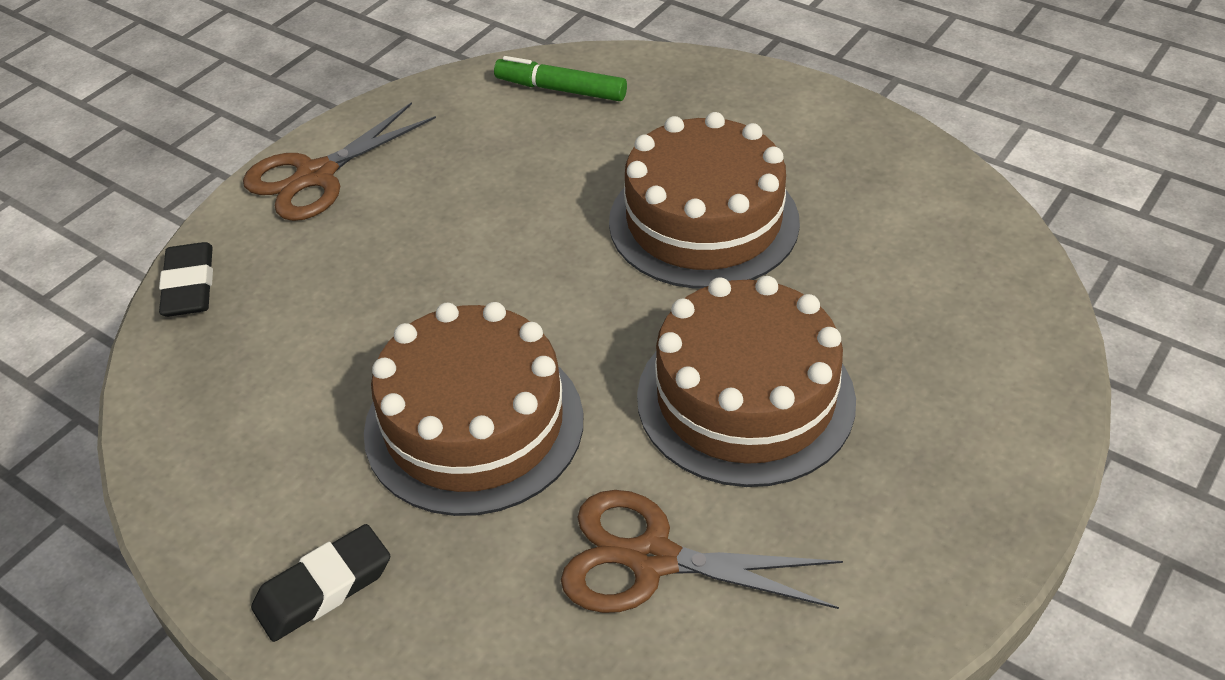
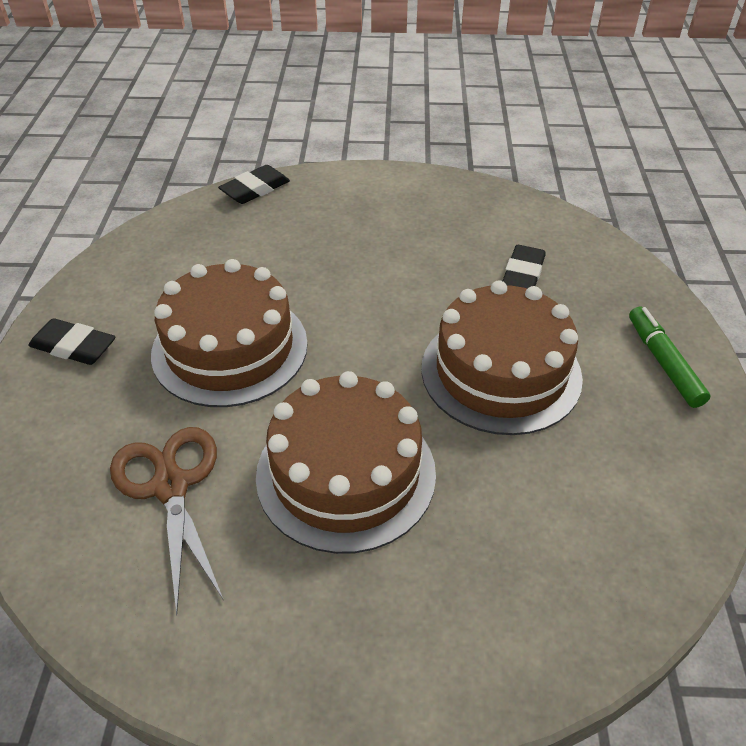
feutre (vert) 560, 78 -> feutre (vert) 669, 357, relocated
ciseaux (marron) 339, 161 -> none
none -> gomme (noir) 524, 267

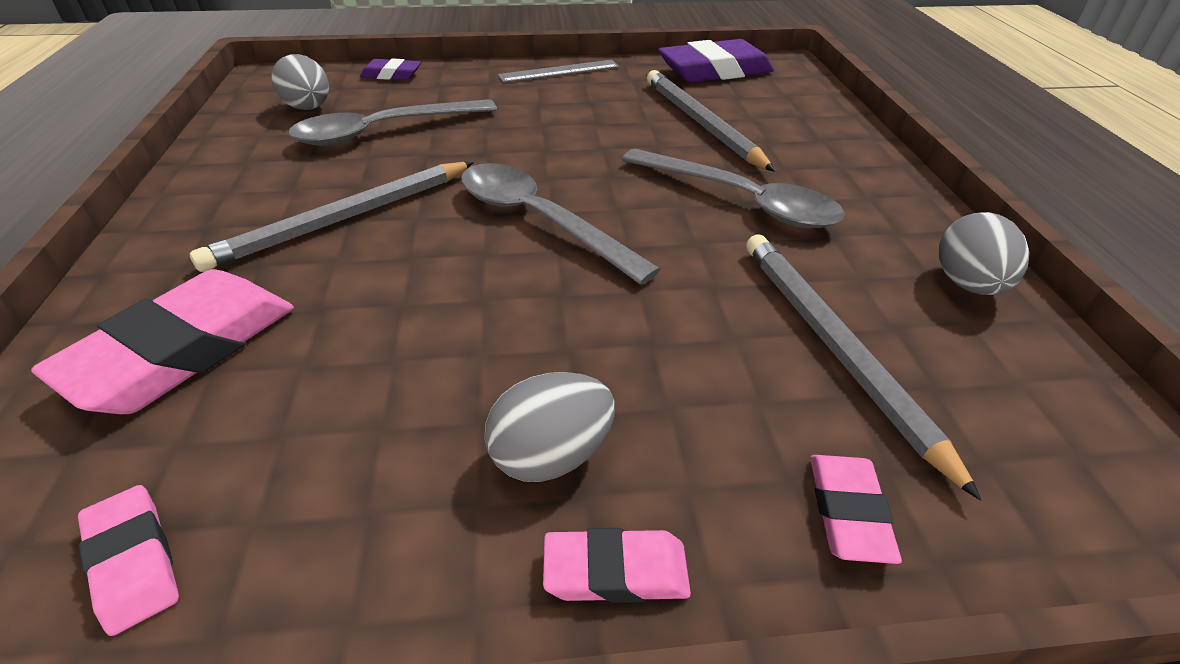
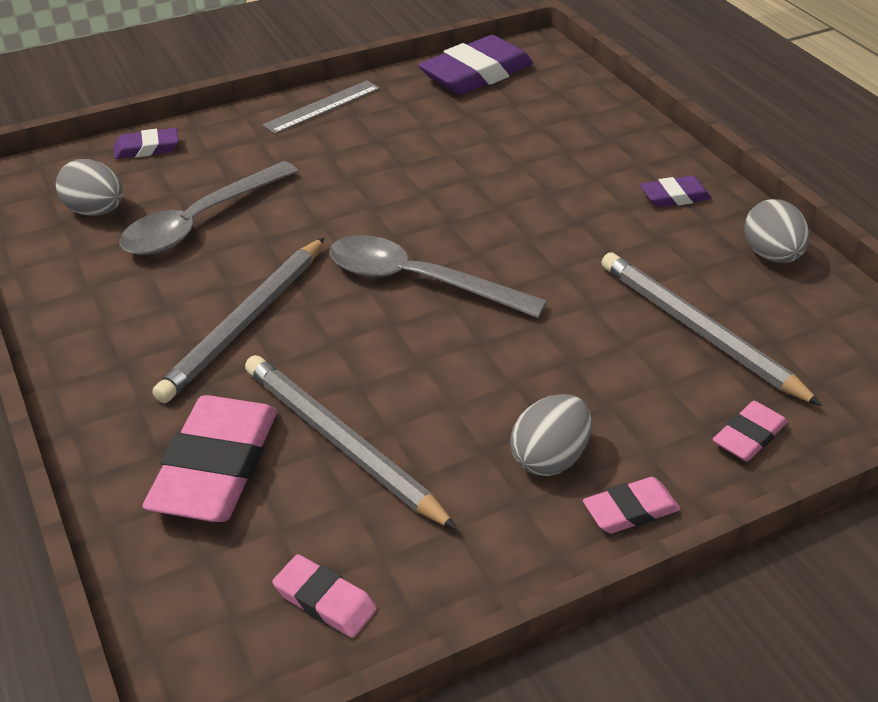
crayon (gris) 711, 121 -> crayon (gris) 351, 442, relocated
cuillère (gris) 733, 188 -> none
gomme (rose) 856, 509 -> gomme (rose) 750, 431, 60 degrees clockwise
none -> gomme (violet) 676, 191

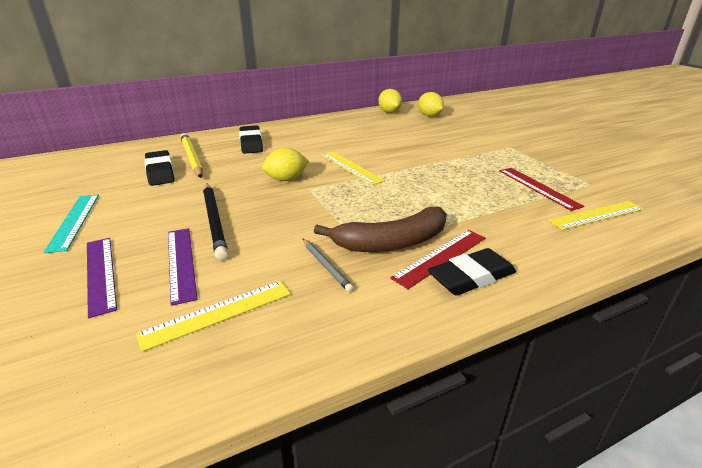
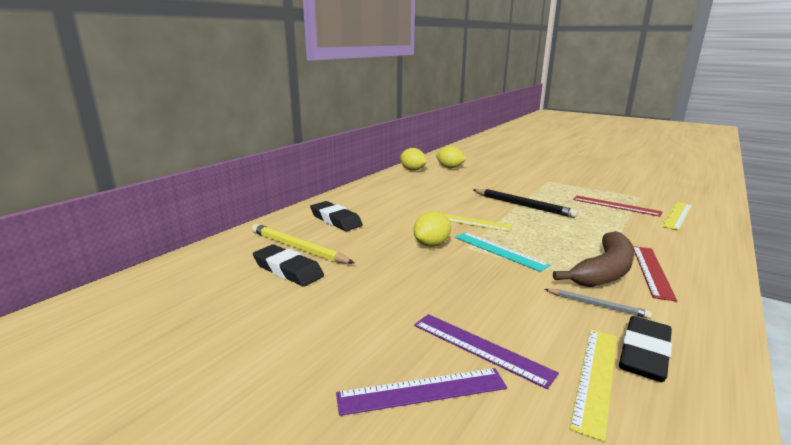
crayon (noir) 215, 222 -> crayon (noir) 526, 203, relocated
règle (turquoise) 71, 224 -> règle (turquoise) 502, 252, relocated
règle (violet) 102, 278 -> règle (violet) 421, 392, 45 degrees counterclockwise
gomme (noir) 472, 271 -> gomme (noir) 645, 349, relocated

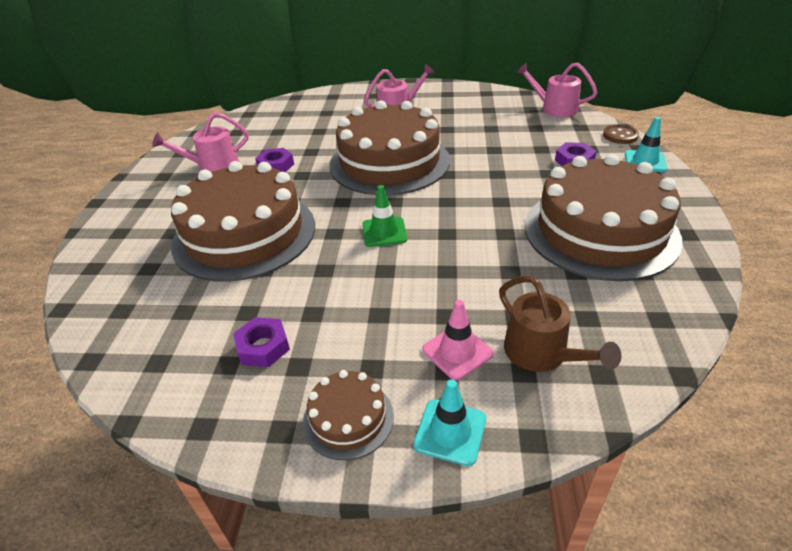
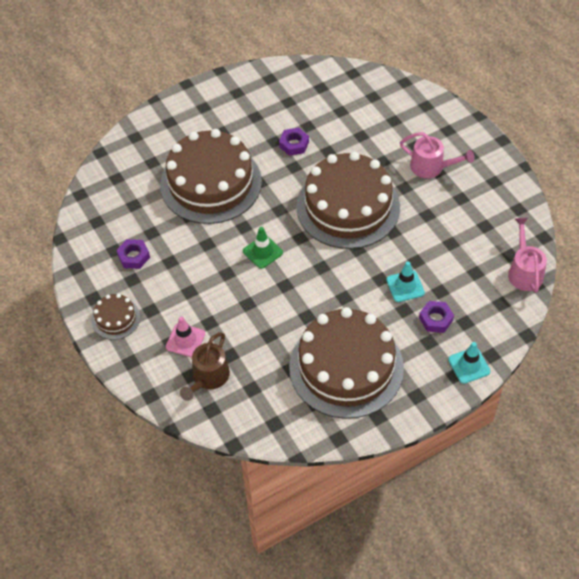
arrosoir (rose) 200, 142 -> none
bouton (marron) 621, 134 -> none
cône de chantier (turquoise) 450, 422 -> cône de chantier (turquoise) 405, 282, relocated

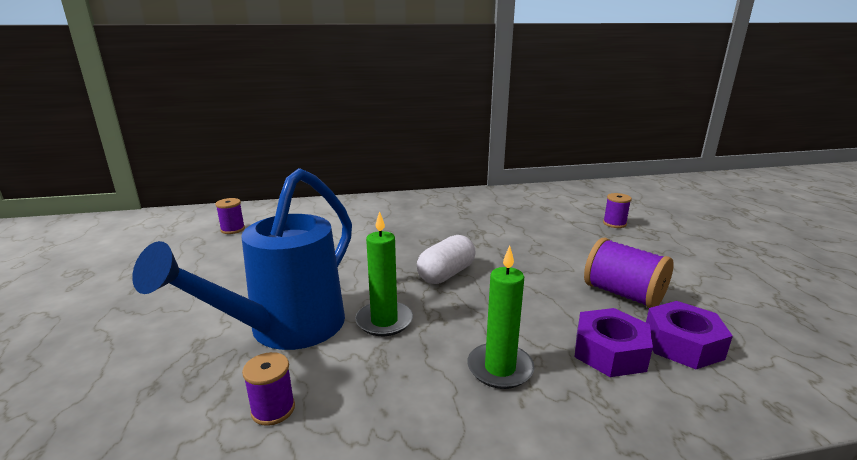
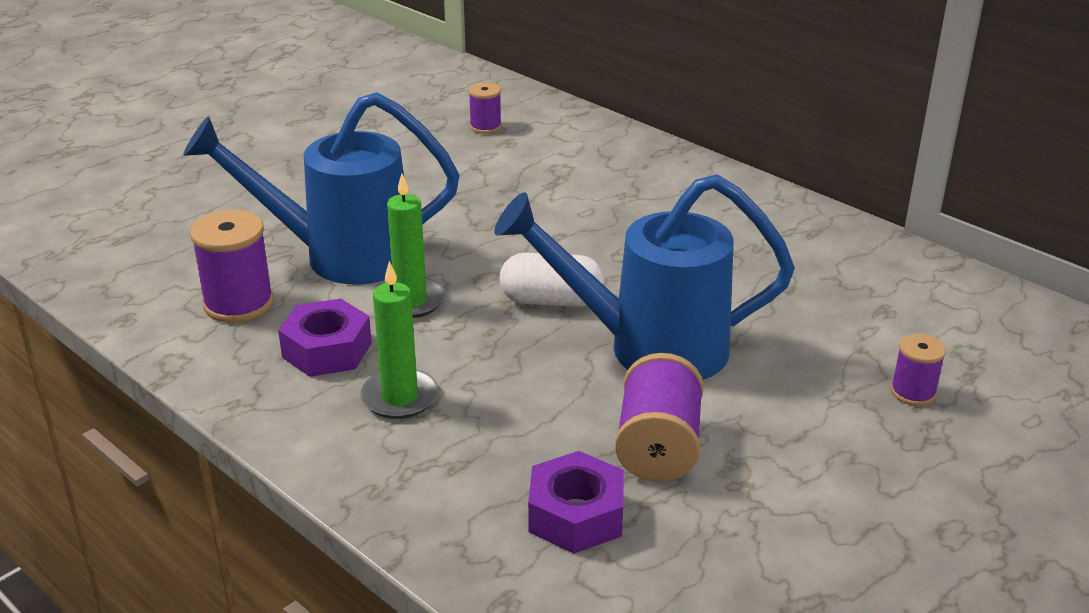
écrou (violet) 614, 342 -> écrou (violet) 325, 338, relocated
bobine (violet) 268, 389 -> bobine (violet) 232, 266, x1.72
none -> arrosoir (bleu) 644, 277

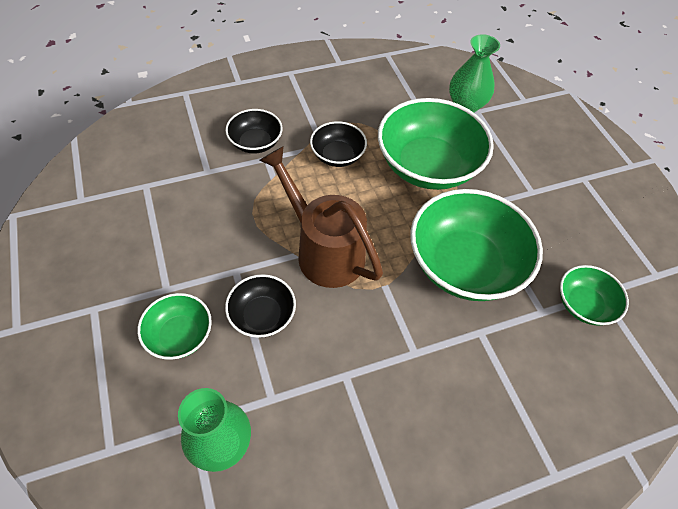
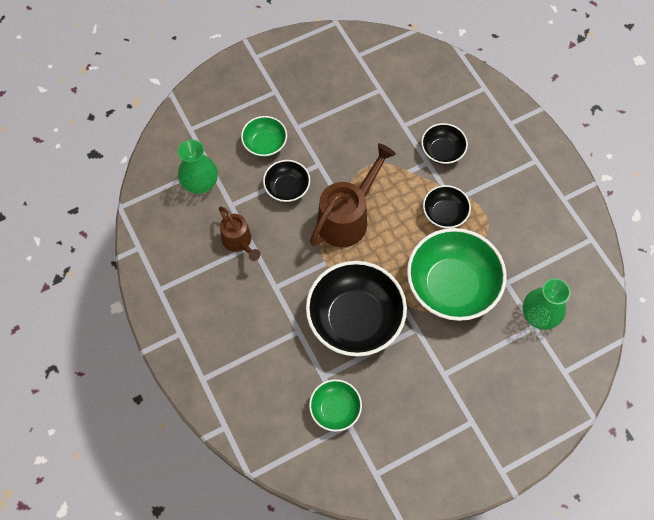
bol (vert) 476, 245 -> bol (noir) 356, 309
none -> arrosoir (marron) 240, 233

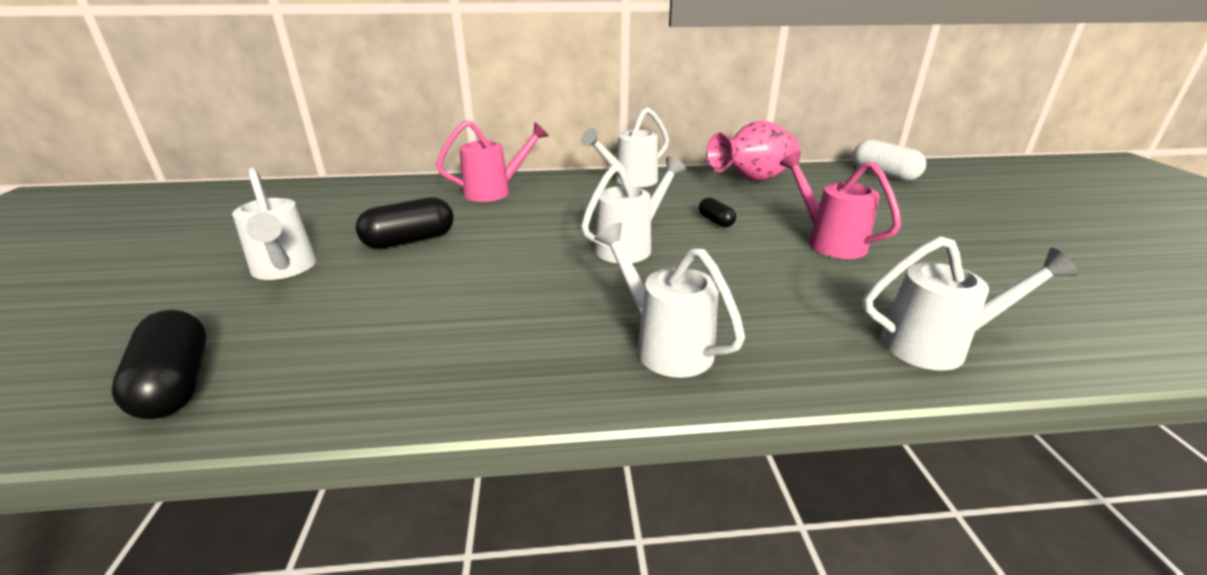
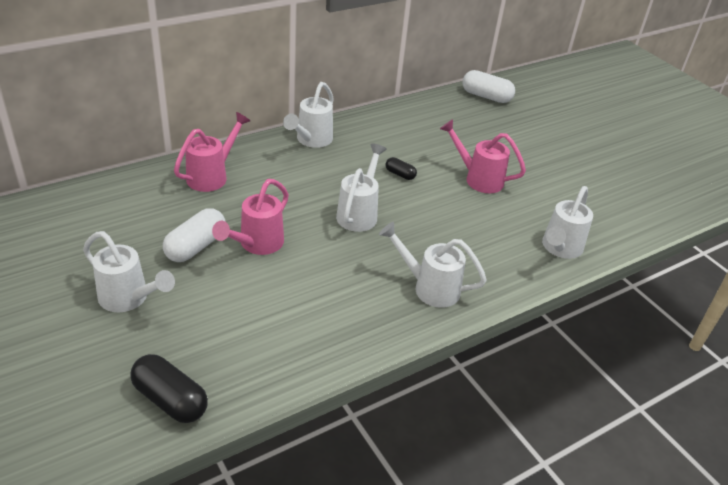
vase (rose) 753, 151 -> none
gélule (noir) 405, 223 -> gélule (blanc) 194, 235
arrosoir (blanc) 971, 303 -> arrosoir (blanc) 567, 222, 150 degrees clockwise
none -> arrosoir (rose) 250, 217

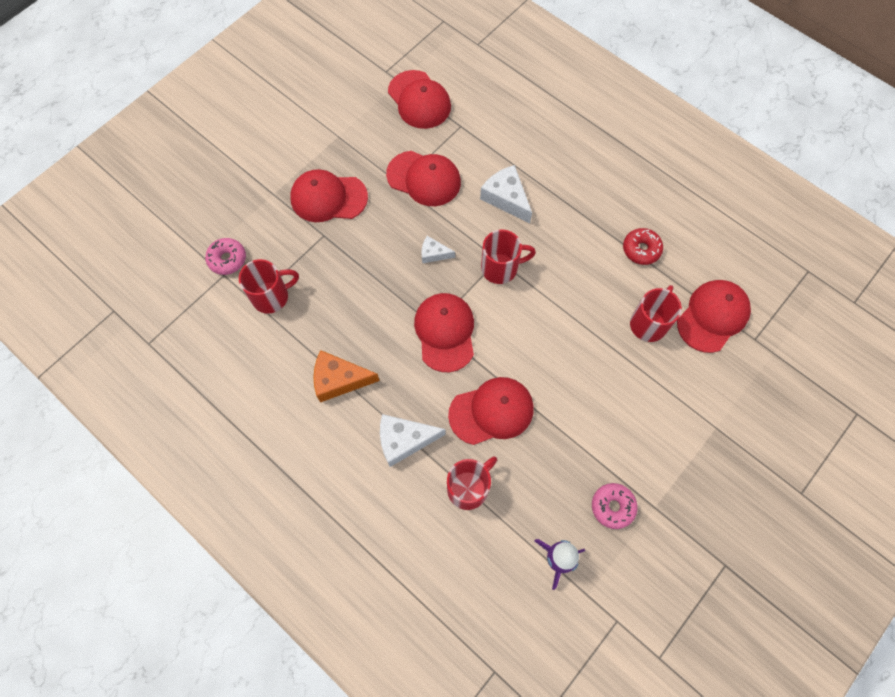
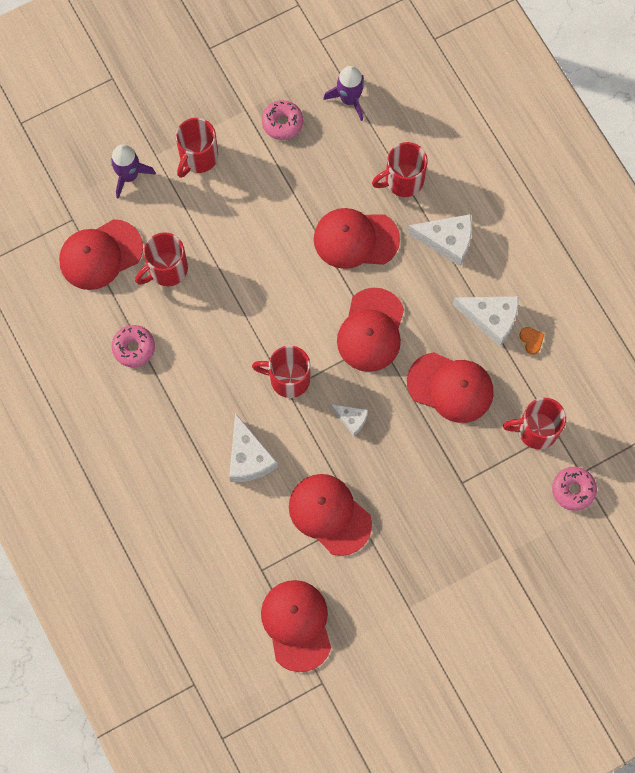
casquette (rouge) 329, 195 -> casquette (rouge) 450, 387, relocated
beignet (rouge) 643, 246 -> beignet (rose) 133, 346
fromage (orange) 346, 376 -> fromage (blanc) 485, 321
none -> tasse (rouge) 197, 148
none -> fusée (violet) 133, 171
none -> cœur (orange) 531, 341

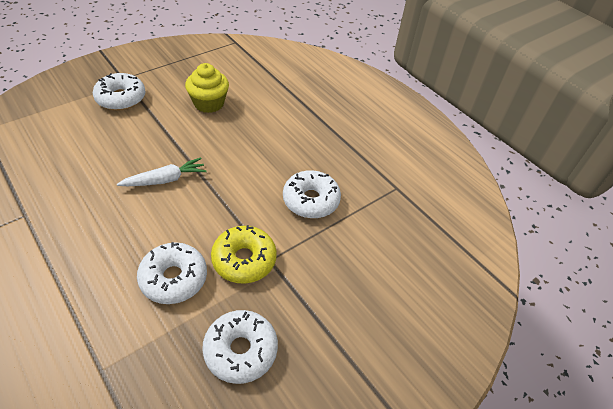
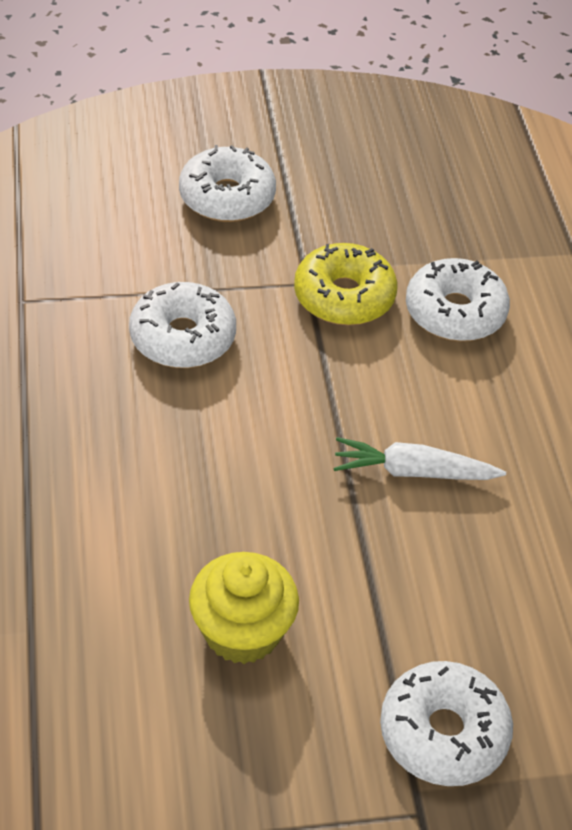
beignet (blanc) 240, 347 -> beignet (blanc) 227, 183, relocated

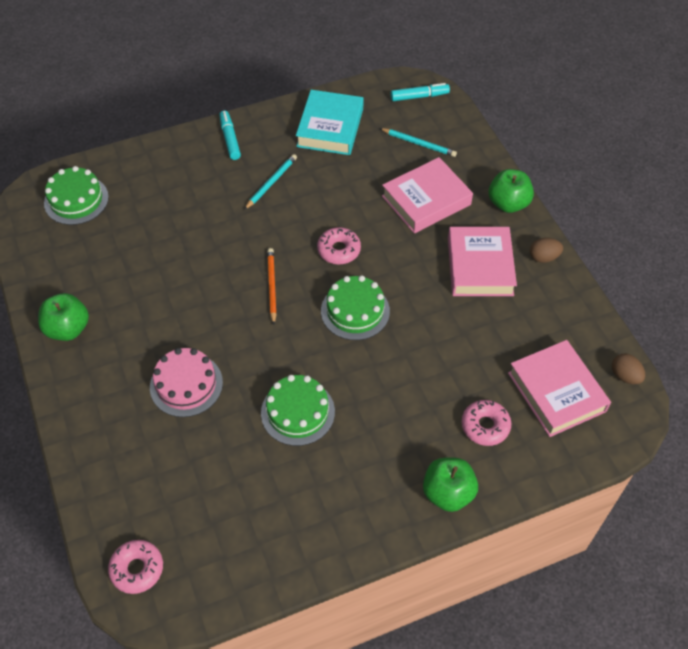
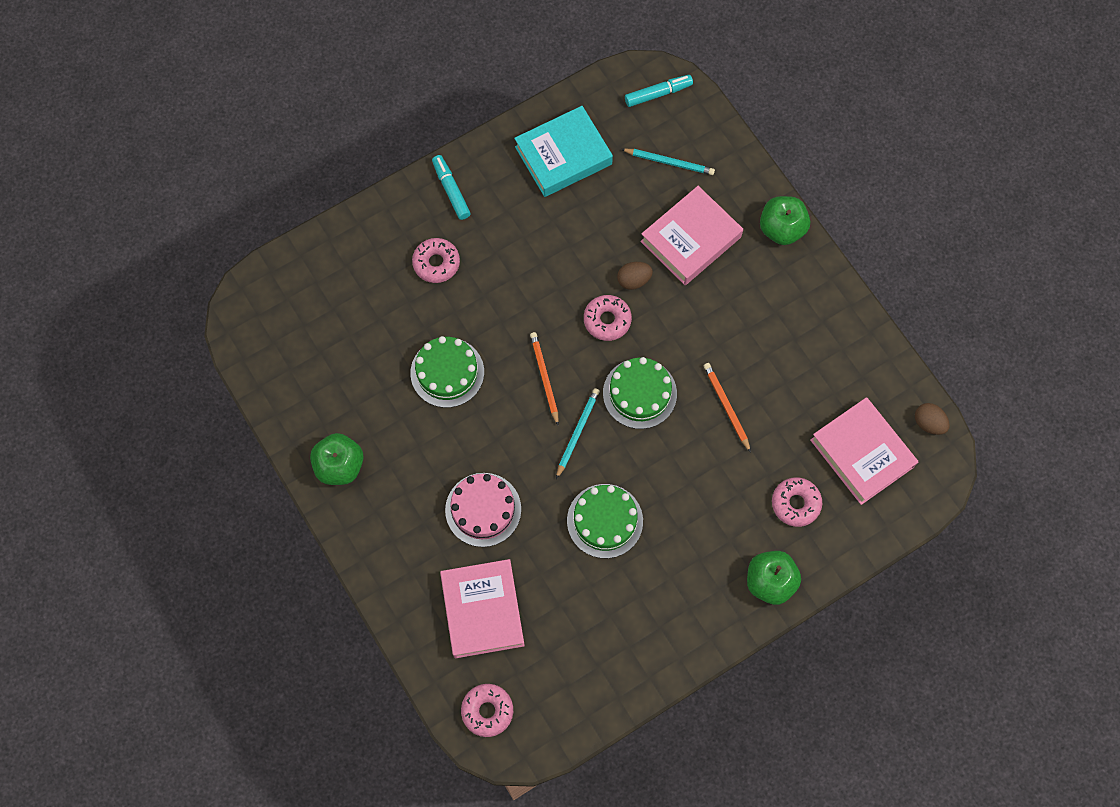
livre (turquoise) 330, 122 -> livre (turquoise) 563, 151, 60 degrees clockwise
crayon (turquoise) 270, 182 -> crayon (turquoise) 578, 433, relocated
gâteau (vert) 76, 195 -> gâteau (vert) 447, 372, relocated
livre (rose) 482, 261 -> livre (rose) 482, 608, relocated
œuf (marron) 546, 250 -> œuf (marron) 635, 276, relocated
none -> beignet (rose) 436, 260
none -> crayon (orange) 727, 408

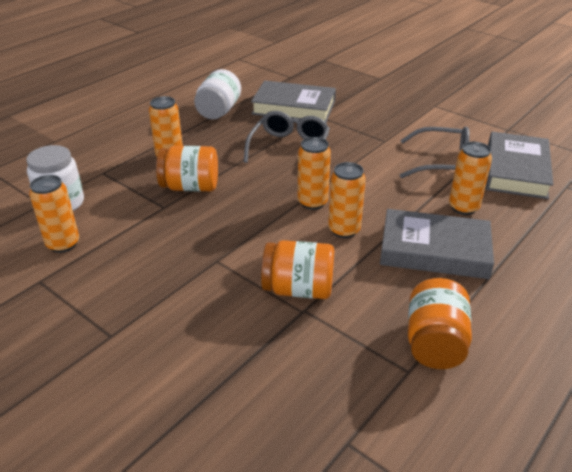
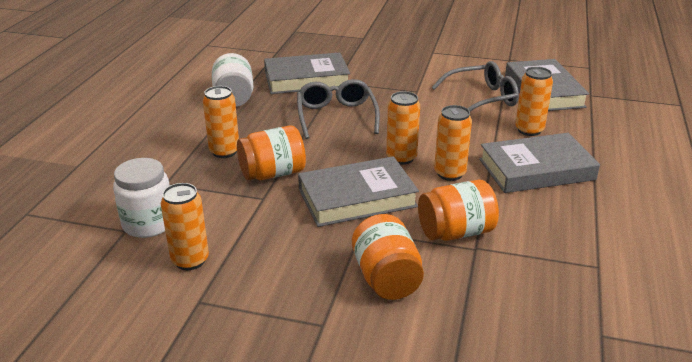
bocal (orange) 440, 323 -> bocal (orange) 388, 257, relocated
none -> livre (gris) 358, 191

